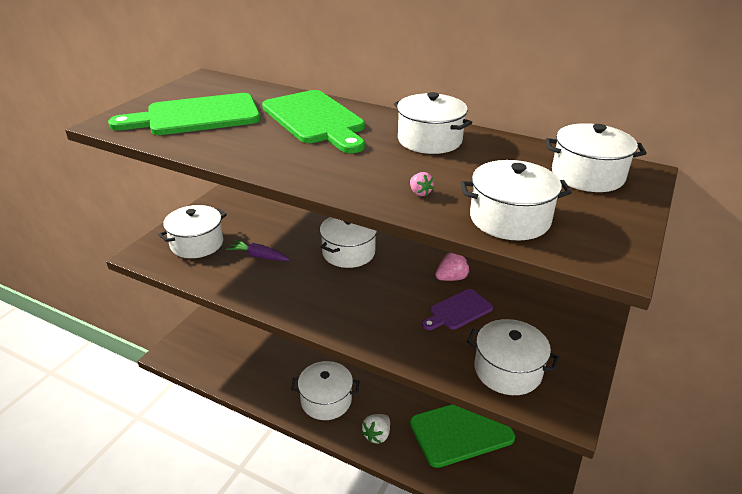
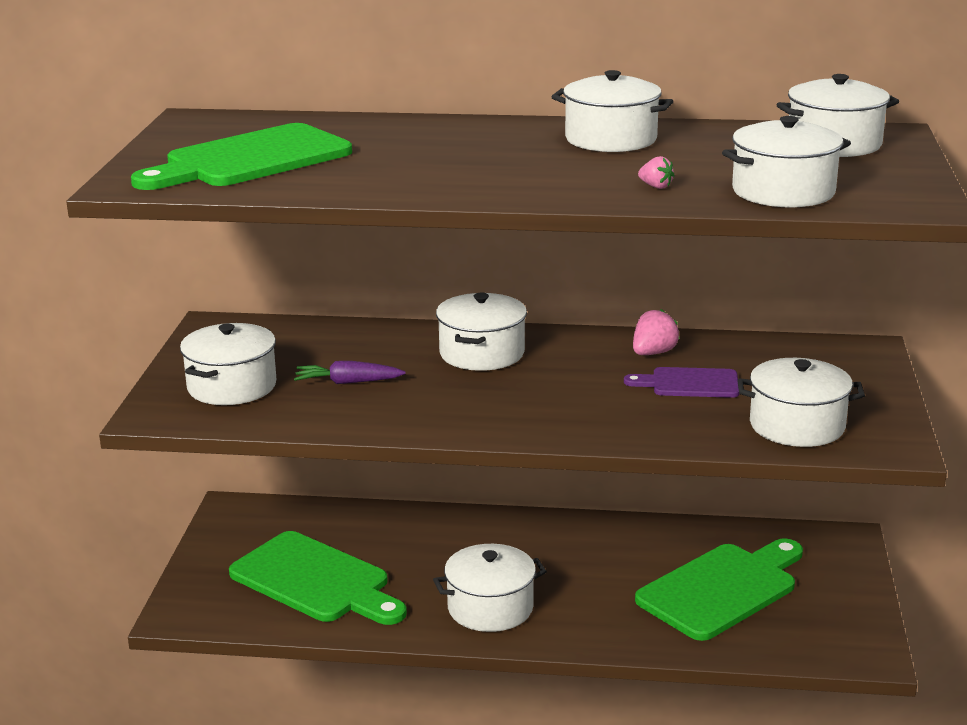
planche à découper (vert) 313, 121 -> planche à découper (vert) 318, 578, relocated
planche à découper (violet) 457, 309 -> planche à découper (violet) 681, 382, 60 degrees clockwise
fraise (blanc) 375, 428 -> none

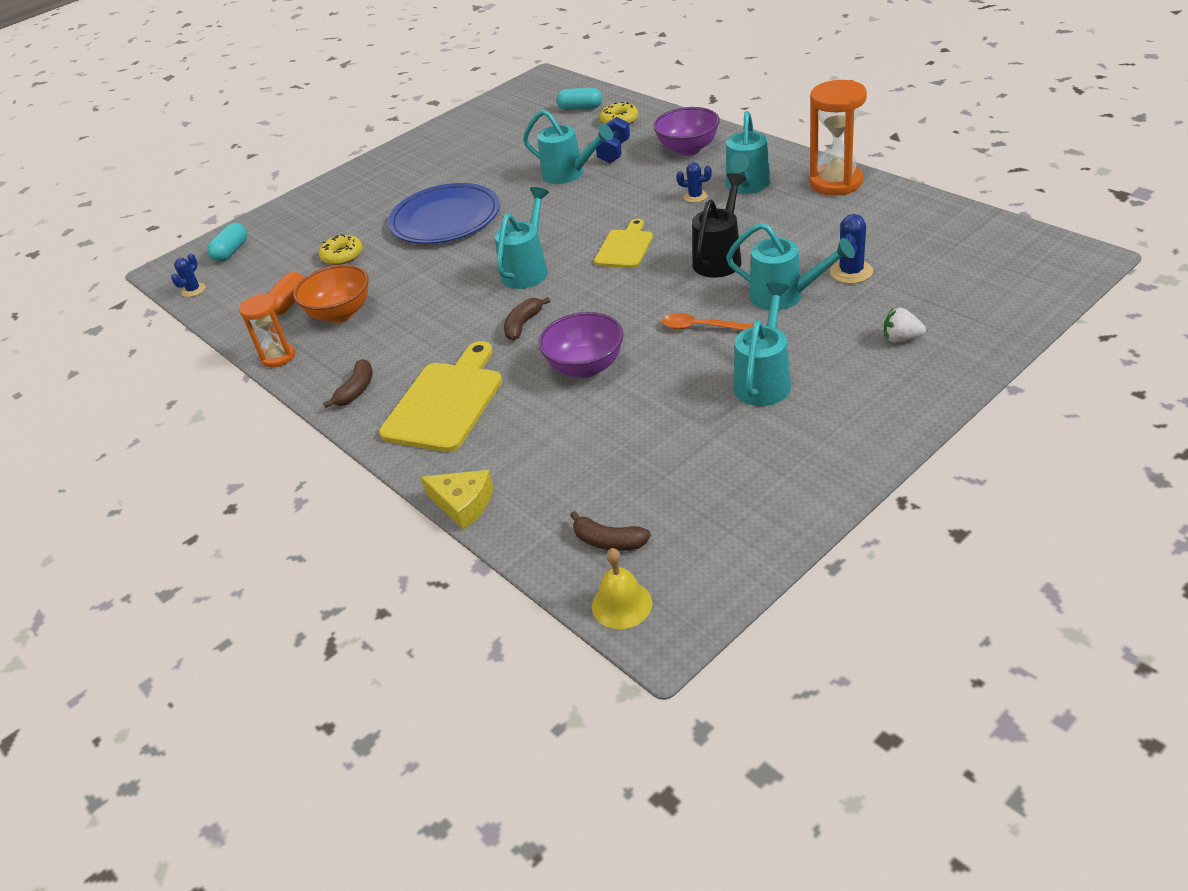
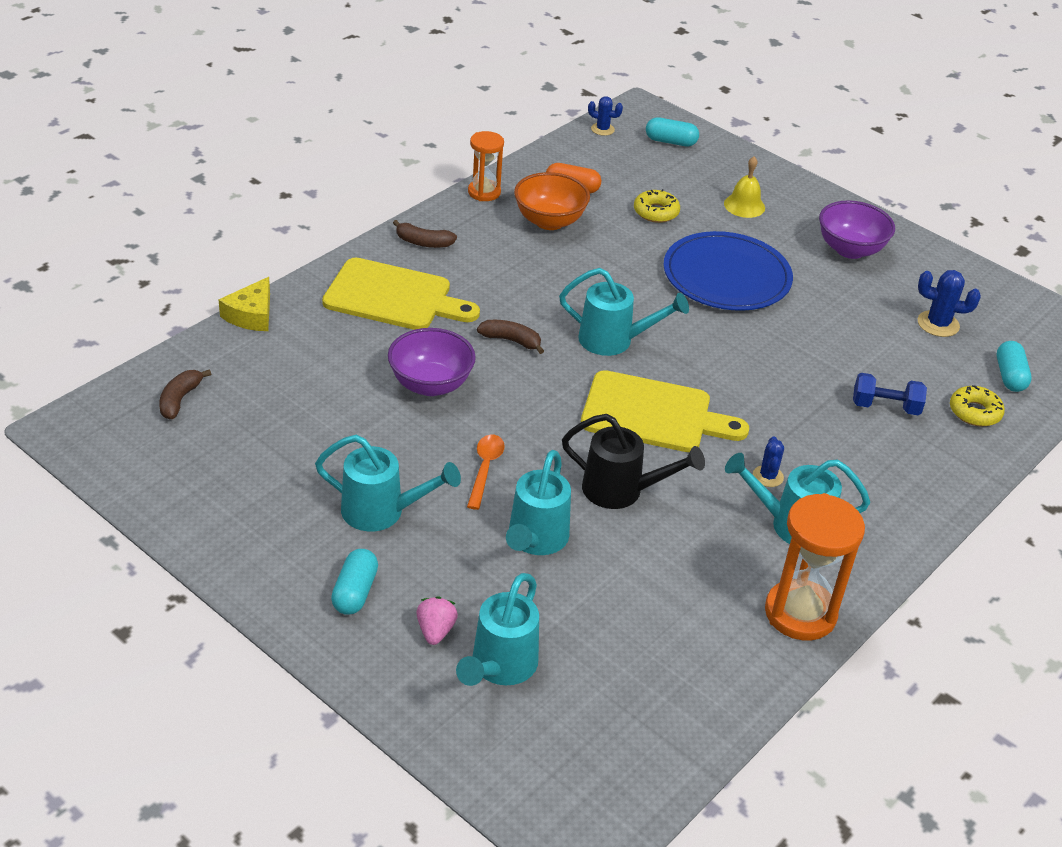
bol (violet) 686, 131 -> bol (violet) 857, 229, relocated
arrosoir (turquoise) 568, 146 -> arrosoir (turquoise) 497, 629, relocated
cactus (bleu) 851, 249 -> cactus (bleu) 949, 303, relocated
planche à découper (jaune) 623, 243 -> planche à découper (jaune) 665, 411, x1.64
fraise (blanc) 905, 325 -> fraise (rose) 437, 620
cloche (jaune) 622, 588 -> cloche (jaune) 744, 187, relocated
none -> gélule (turquoise) 354, 582

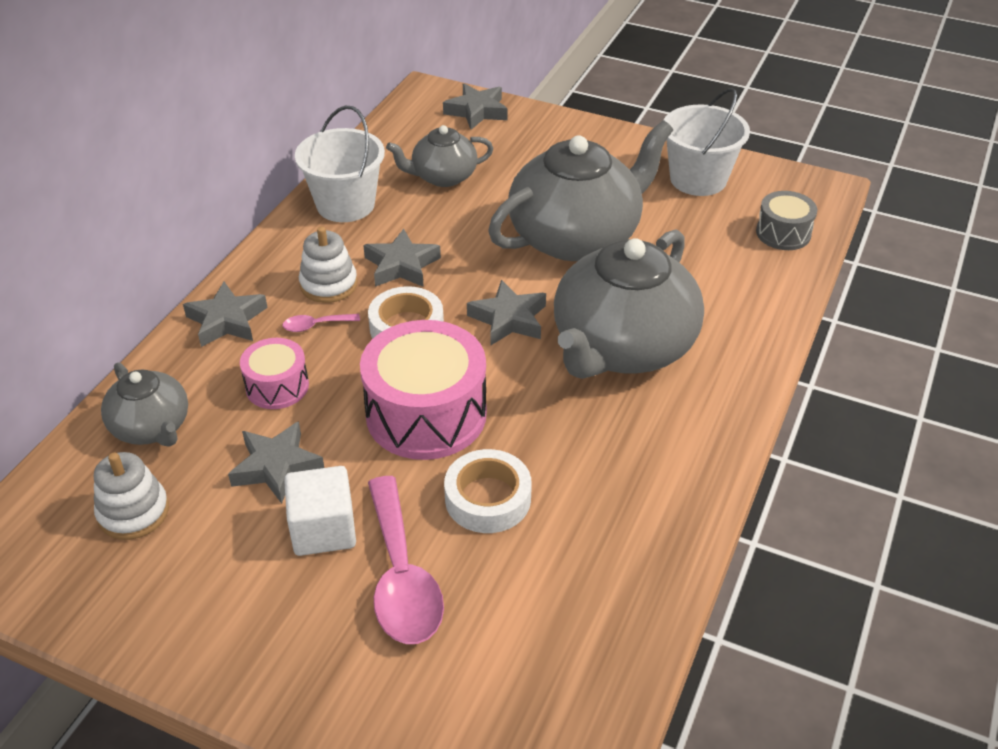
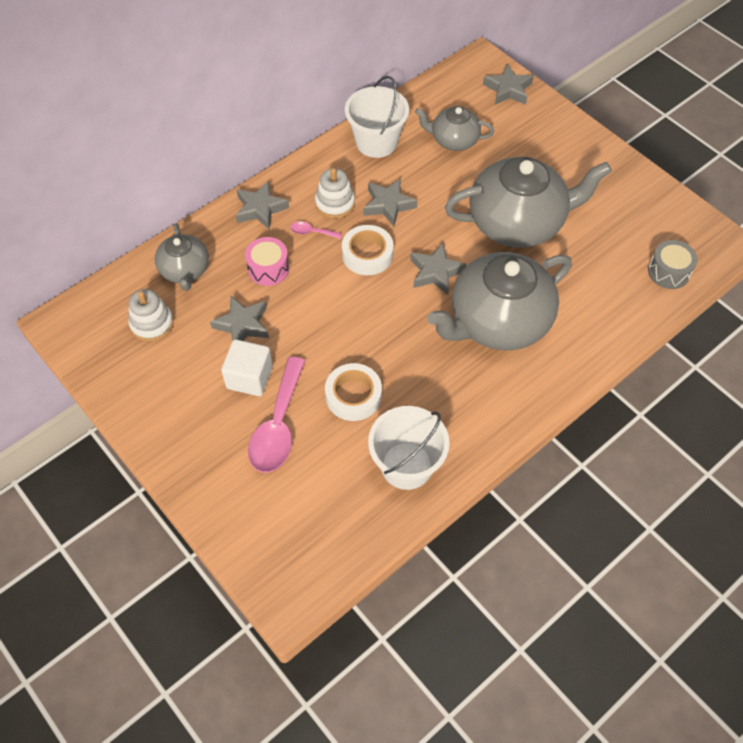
seau (blanc) 707, 142 -> seau (blanc) 409, 448, relocated
tambour (rose) 423, 390 -> none

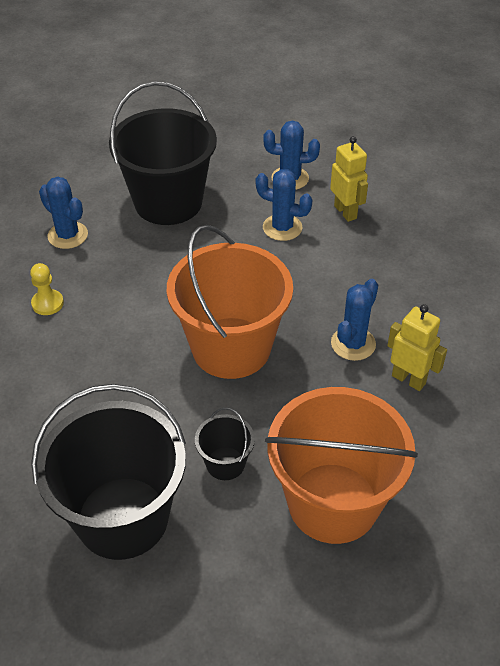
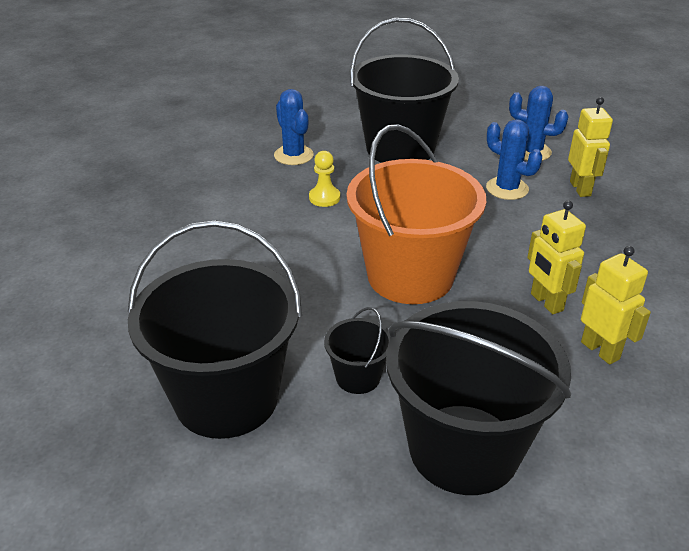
pion (jaune) 47, 289 -> pion (jaune) 324, 179, relocated
cactus (bleu) 354, 320 -> robot (jaune) 556, 257
seau (orange) 341, 465 -> seau (noir) 478, 398

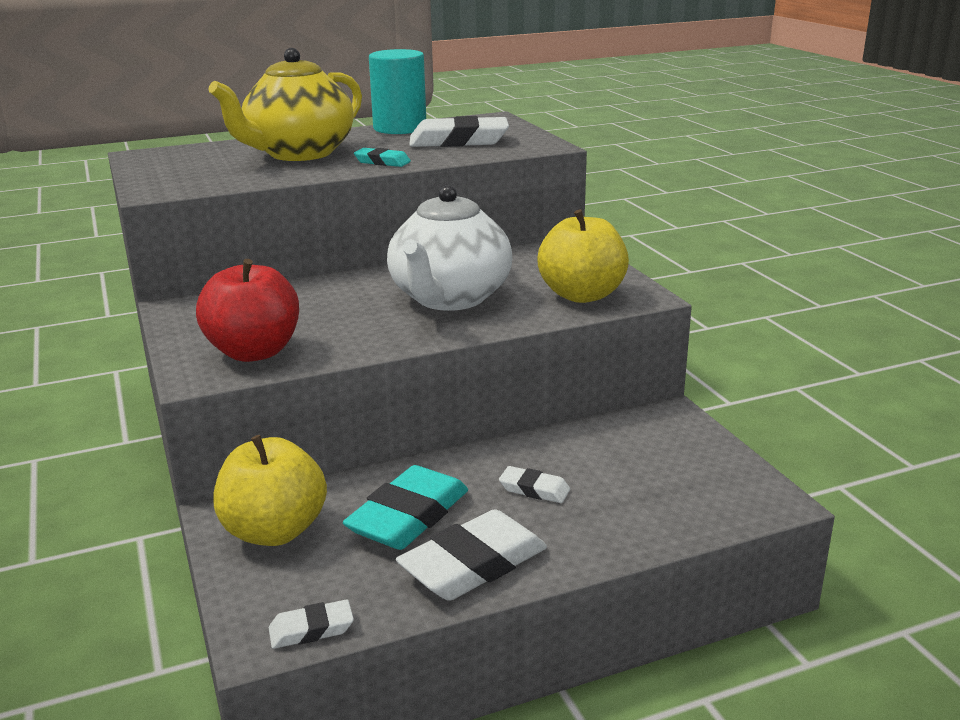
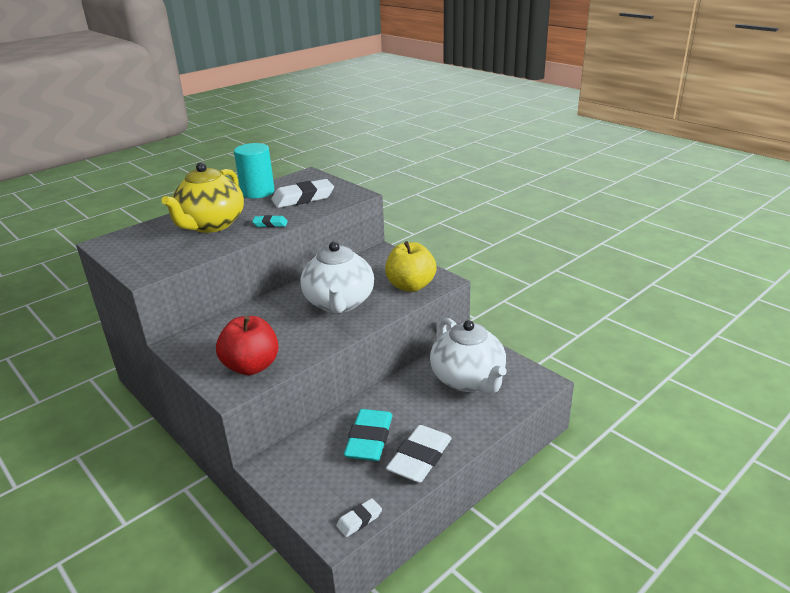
pomme (jaune) 270, 490 -> none
gomme (blanc) 534, 484 -> none
none -> théière (blanc) 468, 356

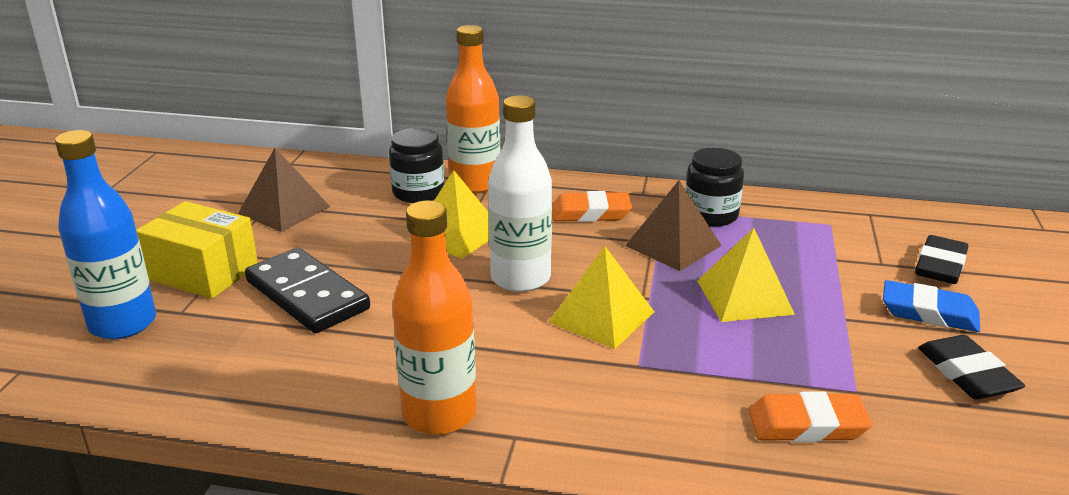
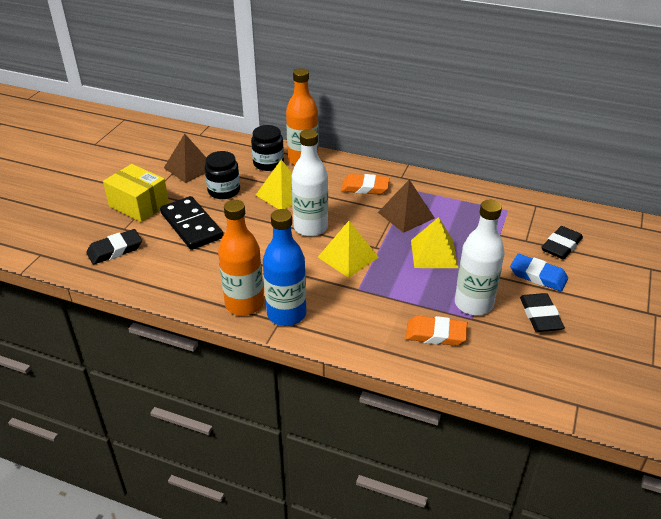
bouteille (bleu) 105, 234 -> bouteille (bleu) 284, 267, relocated
bocal (noir) 714, 187 -> bocal (noir) 222, 175, relocated
none -> bouteille (blanc) 480, 257
none -> gomme (noir) 114, 246

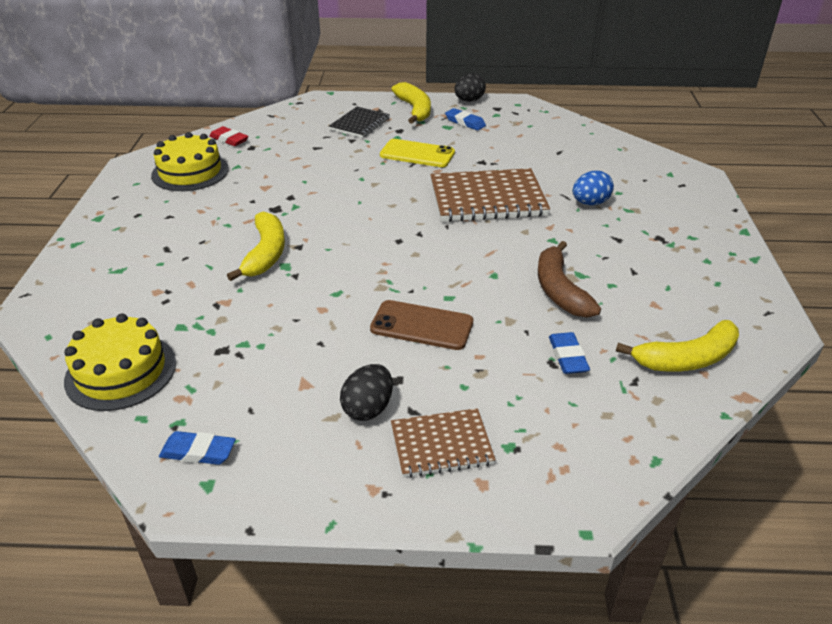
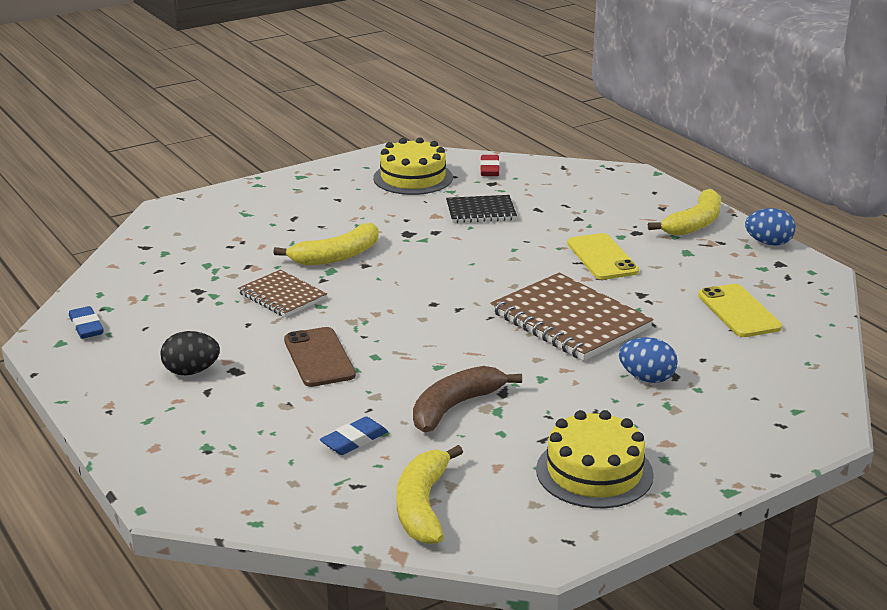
œuf (noir) 470, 87 -> œuf (bleu) 770, 227
carnet (noir) 359, 122 -> carnet (noir) 481, 209, relocated
gomme (bleu) 465, 119 -> none
gâteau (jaune) 120, 362 -> gâteau (jaune) 595, 459, relocated
banane (jaune) 677, 346 -> banane (jaune) 430, 494, 60 degrees clockwise
carnet (marron) 443, 443 -> carnet (marron) 282, 293, relocated
none -> téléphone (jaune) 740, 310

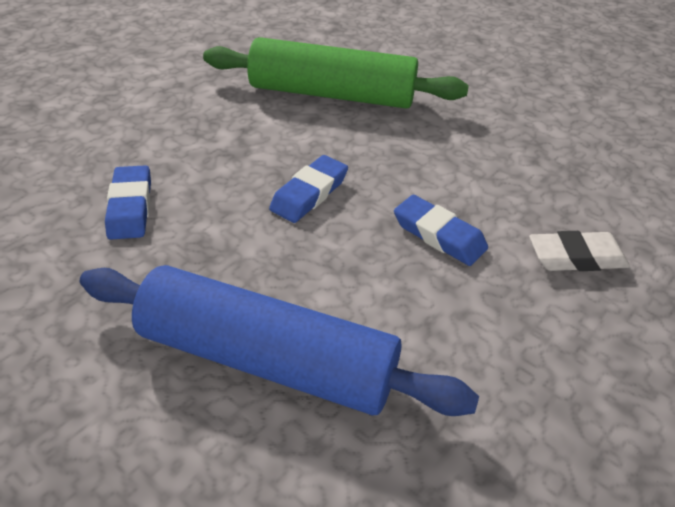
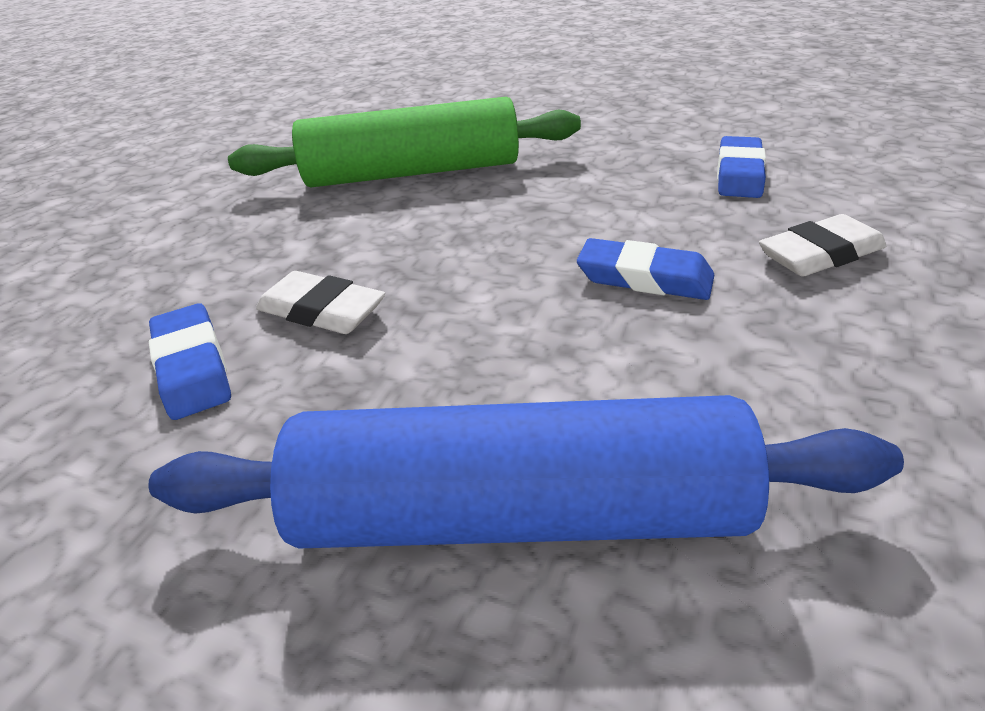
gomme (bleu) 308, 189 -> gomme (bleu) 741, 167, relocated
none -> gomme (blanc) 320, 302

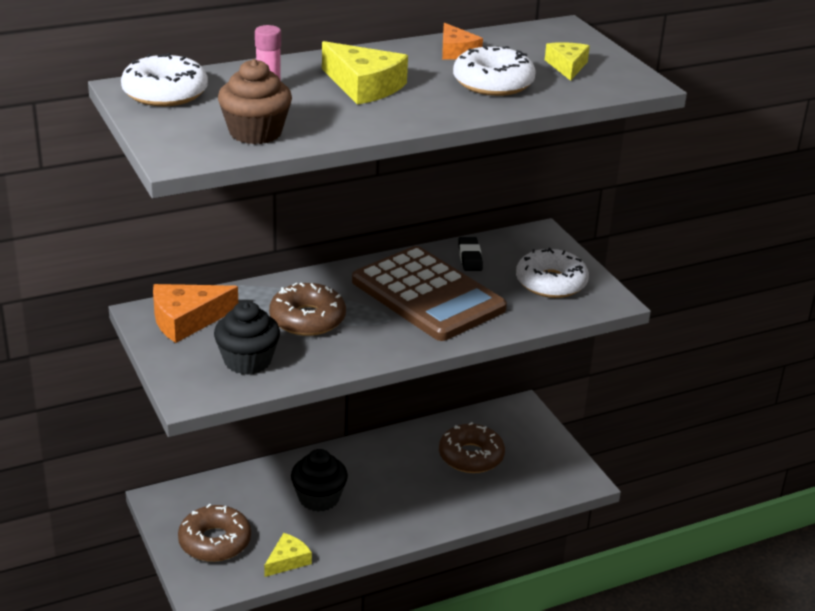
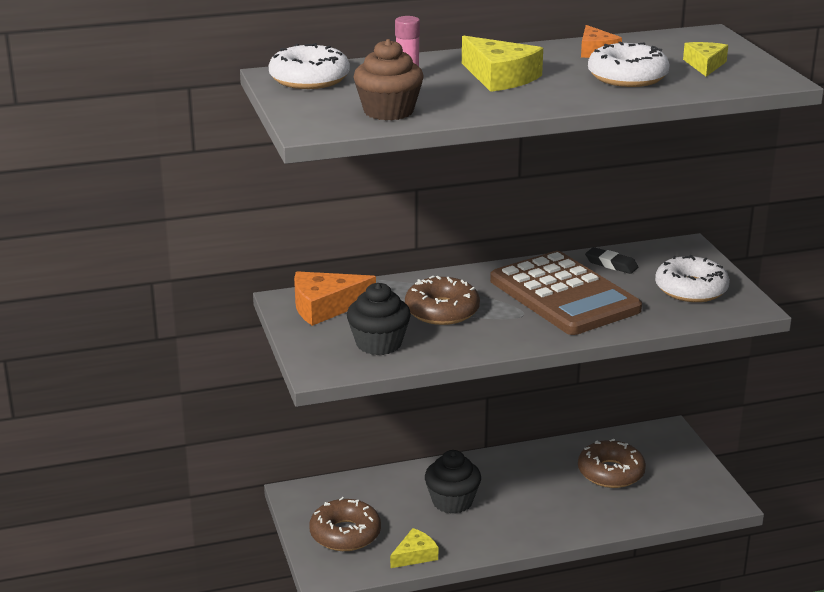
gomme (noir) 470, 254 -> gomme (noir) 611, 260, 60 degrees counterclockwise

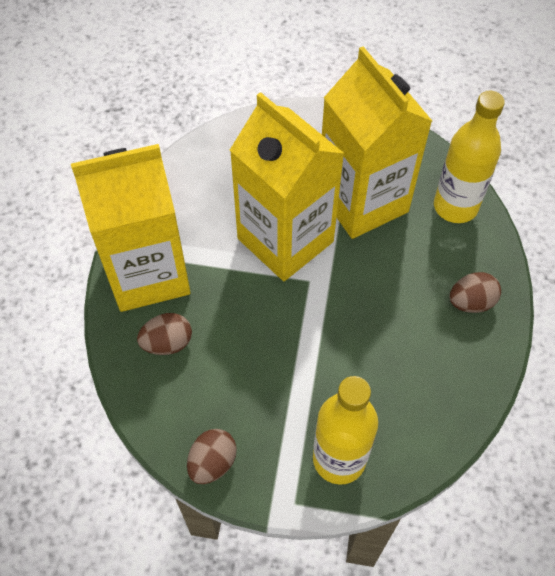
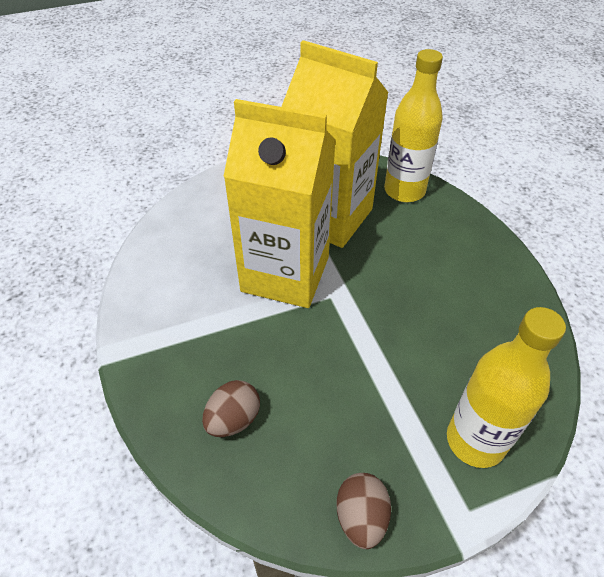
brique de lait (jaune) 131, 228 -> none
œuf (marron) 475, 292 -> none

